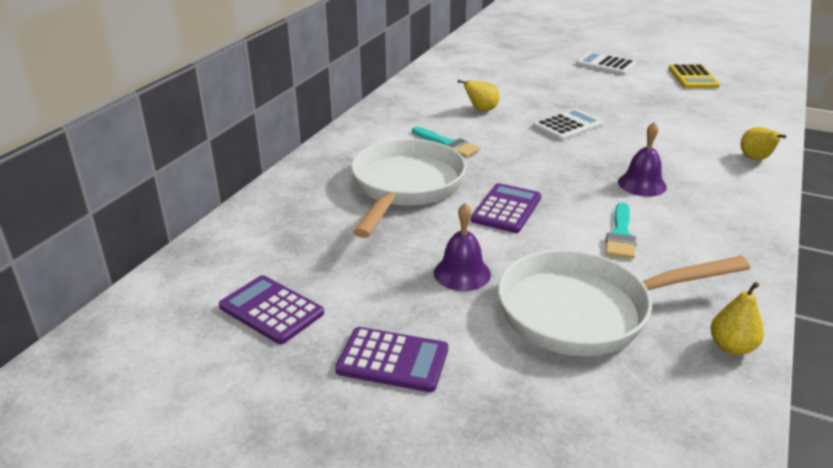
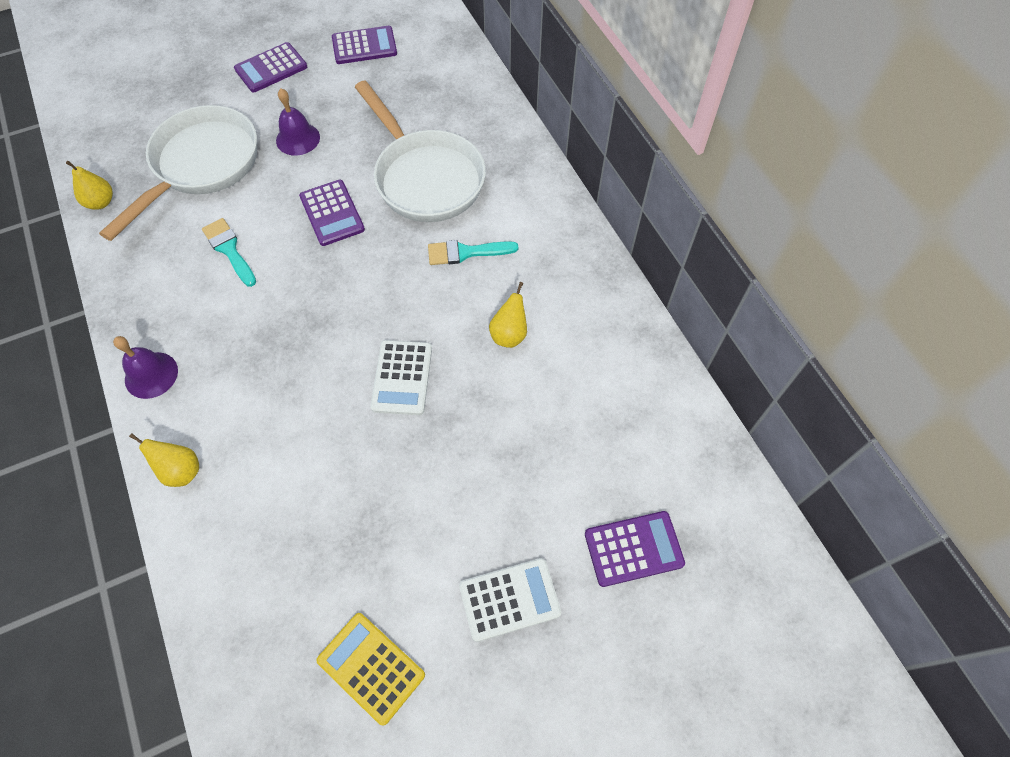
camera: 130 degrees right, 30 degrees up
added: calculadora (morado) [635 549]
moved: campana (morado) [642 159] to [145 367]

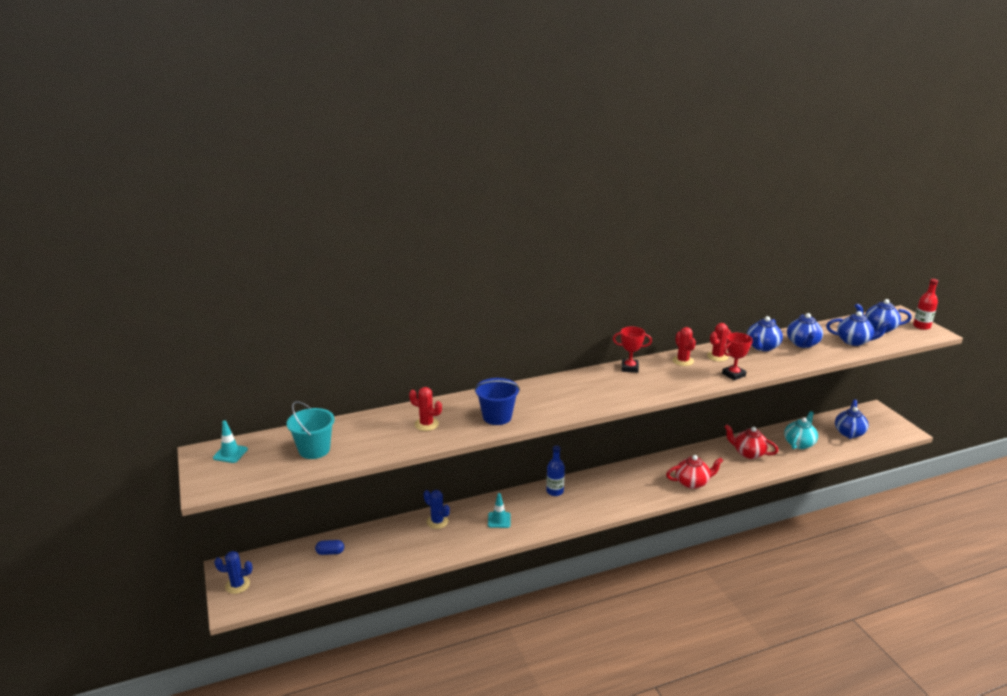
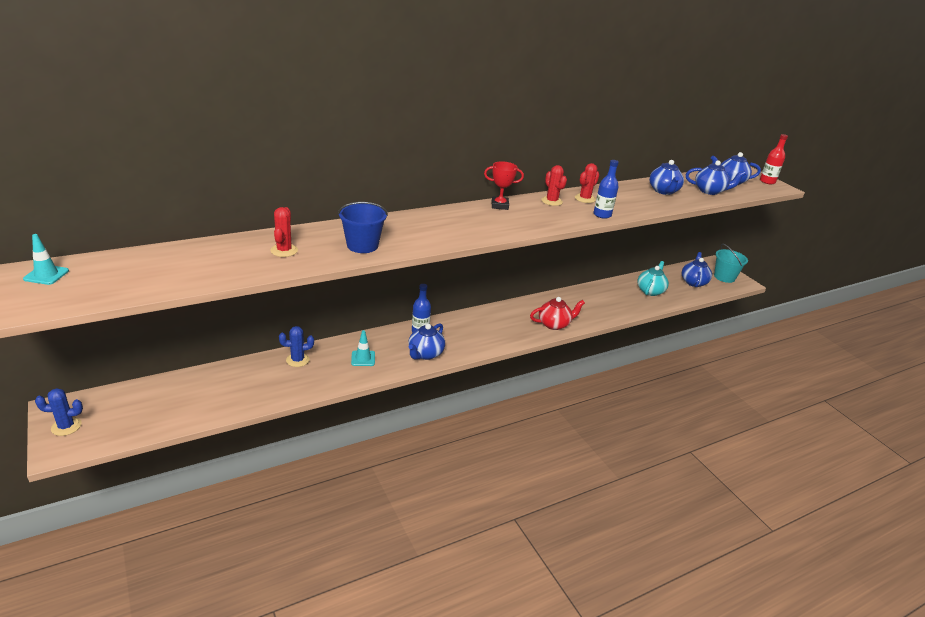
camera: 10 degrees left, 5 degrees up
removed: tetera (rojo) [751 441]; cápsula (azul) [329 547]
moved: tetera (azul) [765 333] to [426 341]; balde (turquesa) [311 430] to [731 263]
replaced: trofeo (rojo) [737 356] to botella (azul) [606 189]
turned: cactus (rojo) [425 409] = [284 232] 75 degrees clockwise; cactus (azul) [437 509] = [296 346] 45 degrees counterclockwise

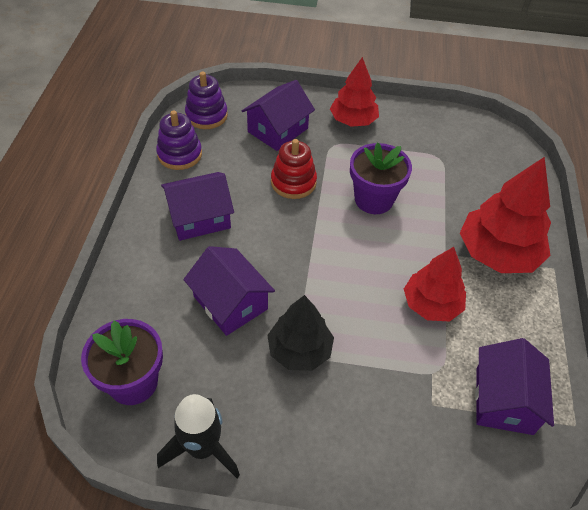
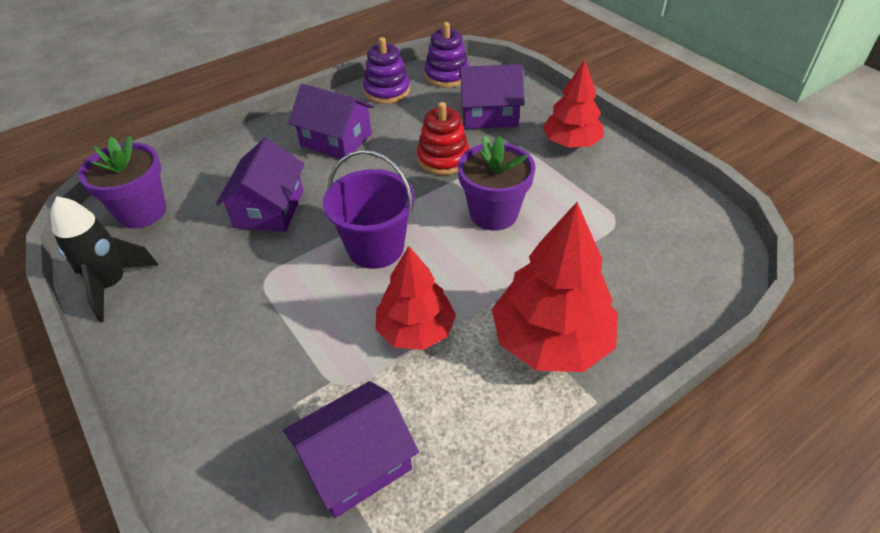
camera: 50 degrees right, 5 degrees down
removed: árbol (negro) [300 333]
added: balde (morado) [369 209]

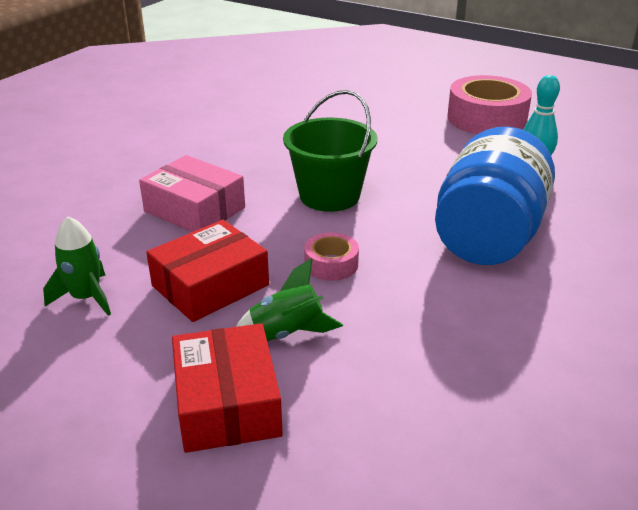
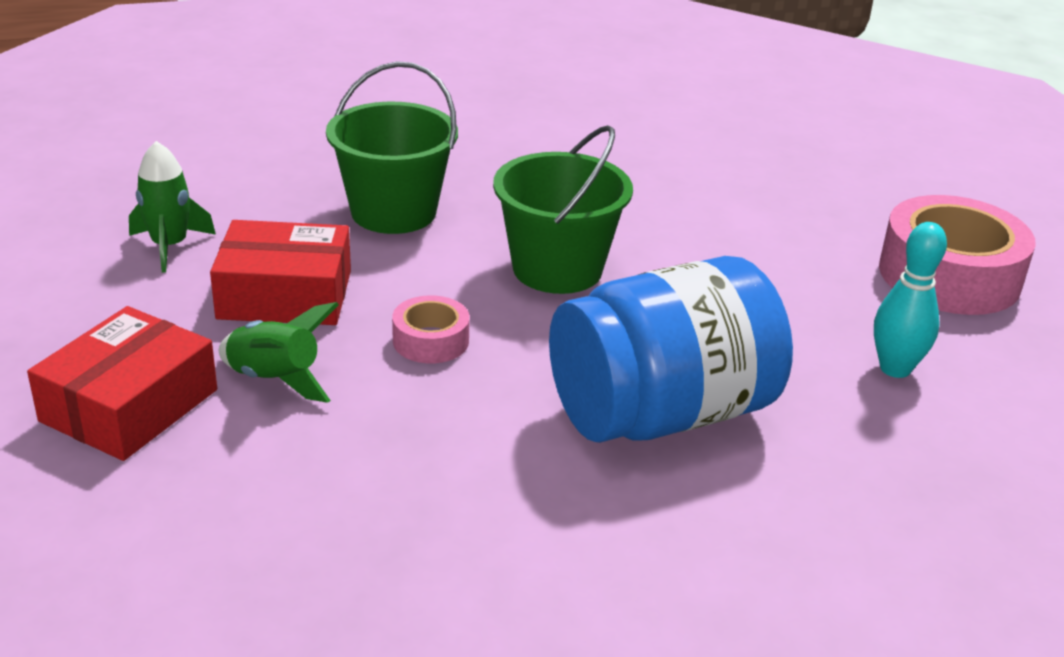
camera: 40 degrees right, 0 degrees up
replaced: caja (rosa) [192 193] to balde (verde) [392 147]

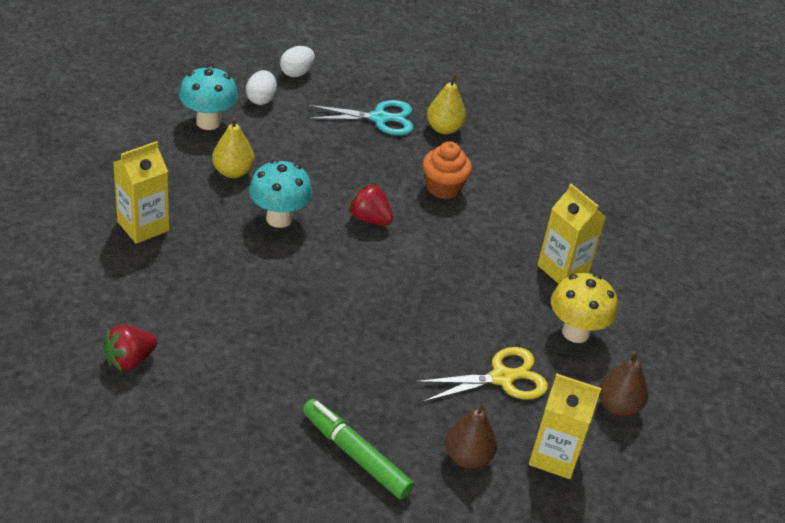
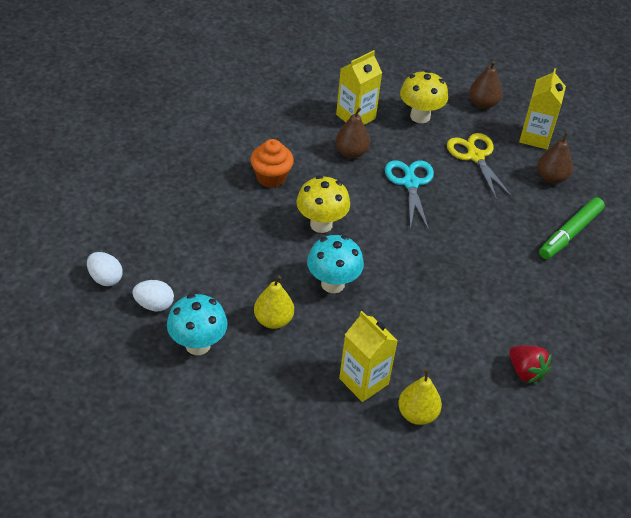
camera: 90 degrees left, 5 degrees up
added: pera (marrón) [352 132]
moved: pera (amarillo) [446 104] to [420 397]; tijeras (turquesa) [360 117] to [409 195]
replaced: fresa (rojo) [370 204] to seta (amarillo) [323 204]

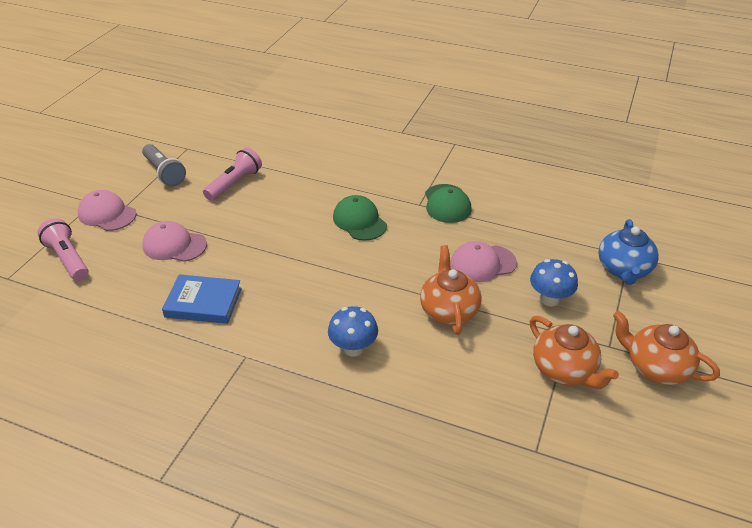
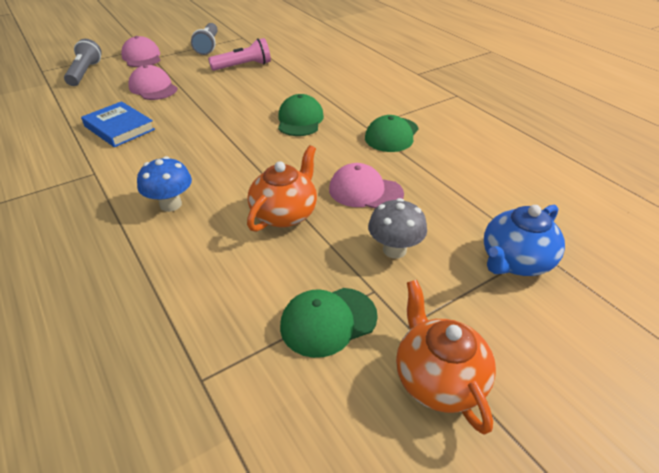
camera: 35 degrees right, 0 degrees up
replaced: tetera (naranja) [574 352] to gorra (verde) [329 323]
recoloured: lámpara de mano (rosa) [63 249] to lámpara de mano (gris) [83 62]; seta (azul) [554 282] to seta (gris) [397 228]

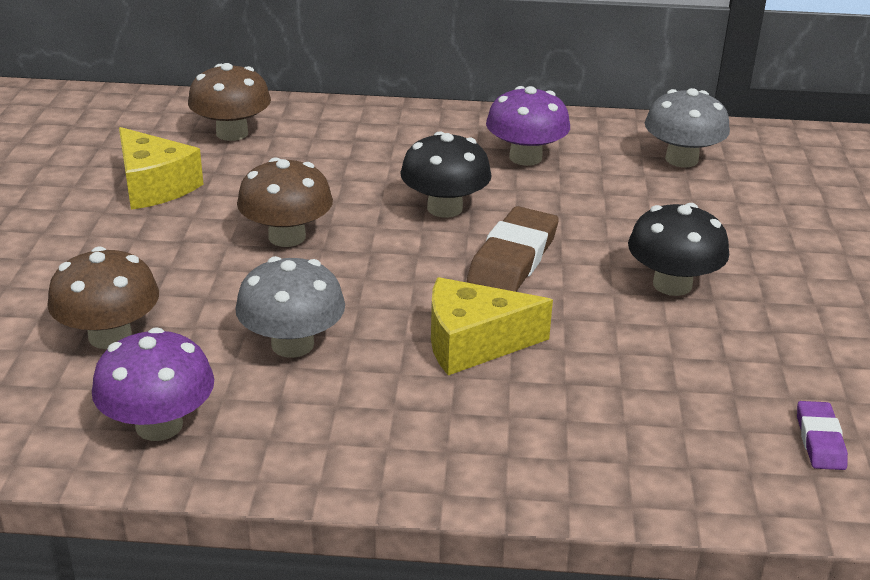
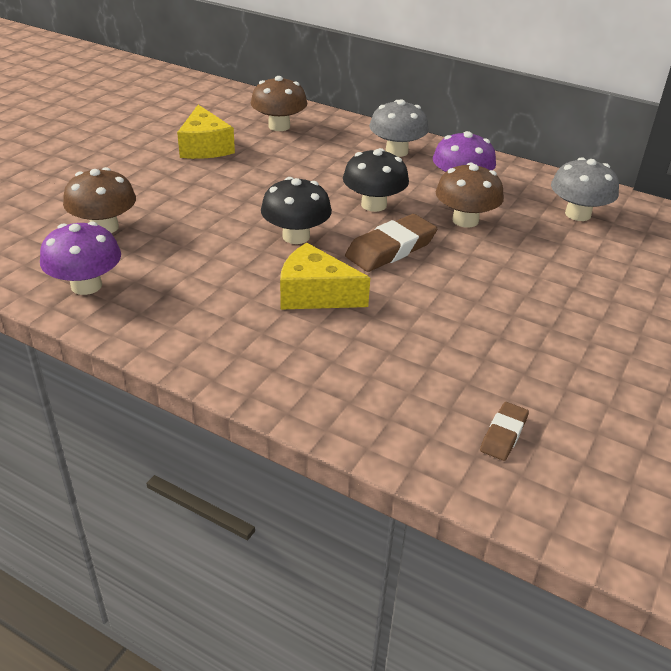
camera: 25 degrees right, 5 degrees up
moved: seta (marrón) [285 202] to [470 195]; seta (negro) [678 249] to [296 210]; seta (gris) [290 307] to [399 128]
recoloured: goma de borrar (morado) [822 435] to goma de borrar (marrón) [504 431]

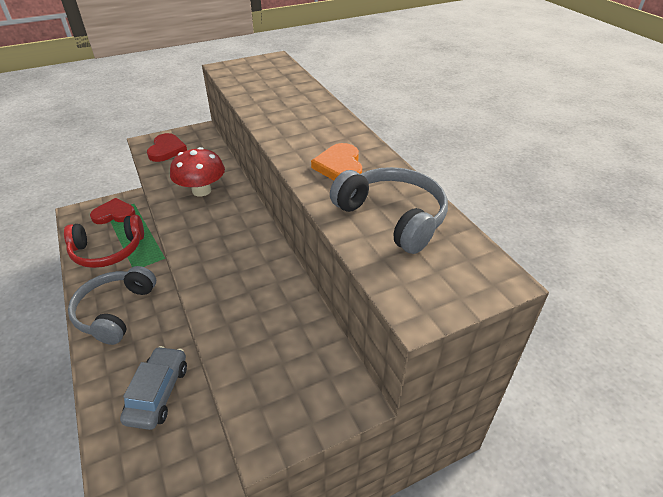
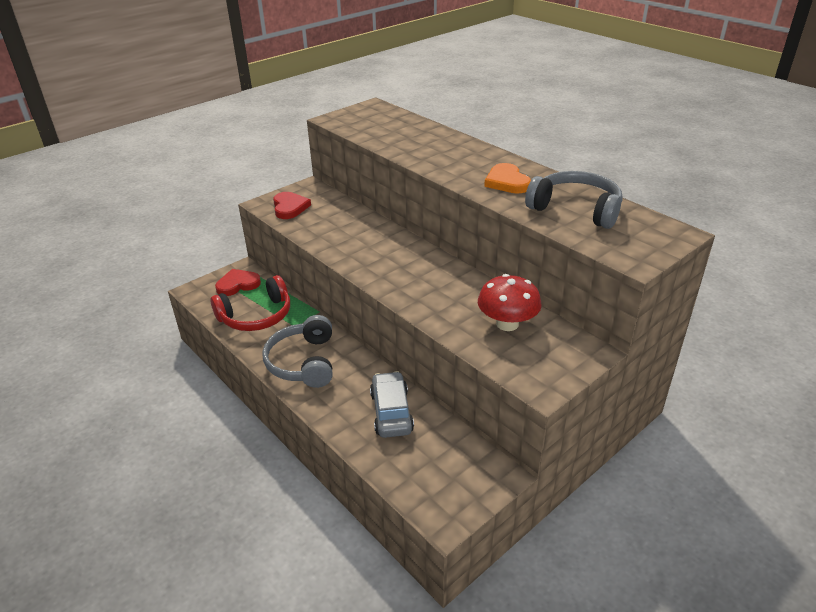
camera: 15 degrees left, 5 degrees down
moved: seta (rojo) [197 172] to [510 302]

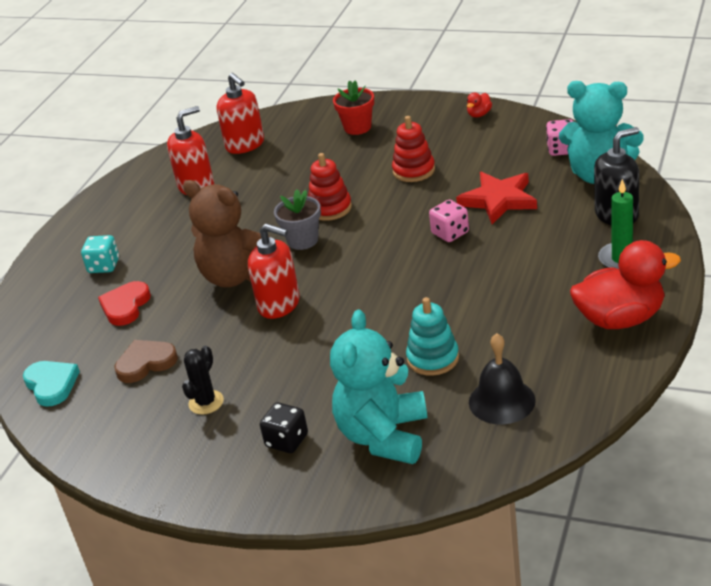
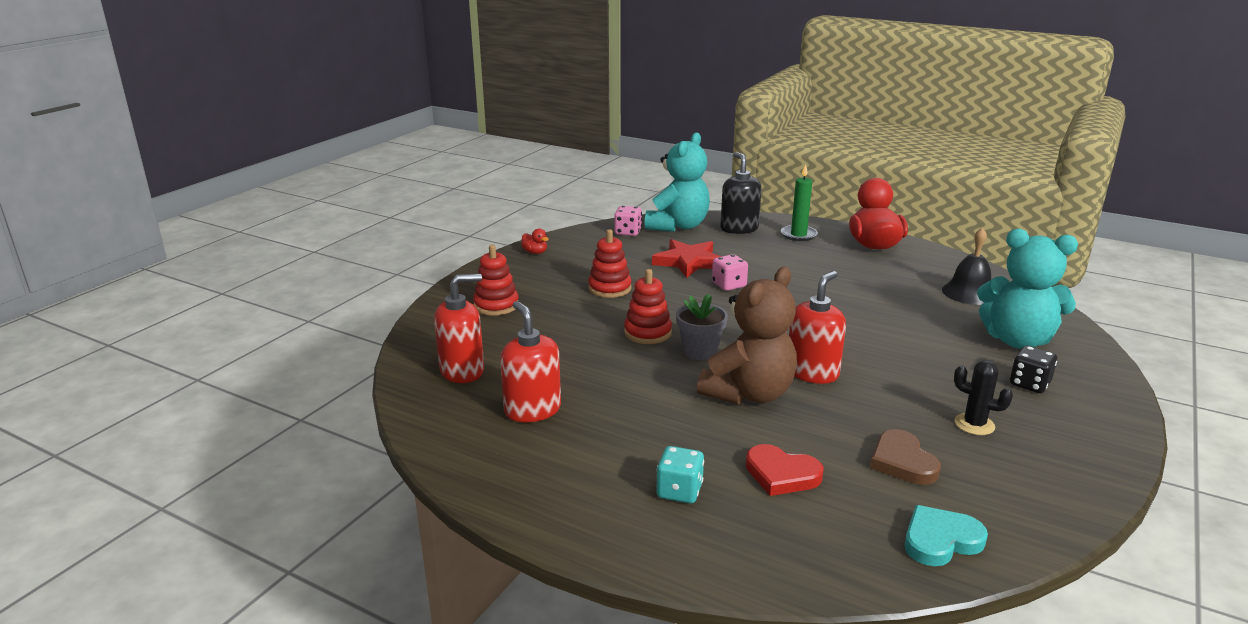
camera: 85 degrees left, 10 degrees down
removed: juguete apilable (turquesa) [432 336]
replaced: maceta (rojo) [353 107] to juguete apilable (rojo) [496 280]

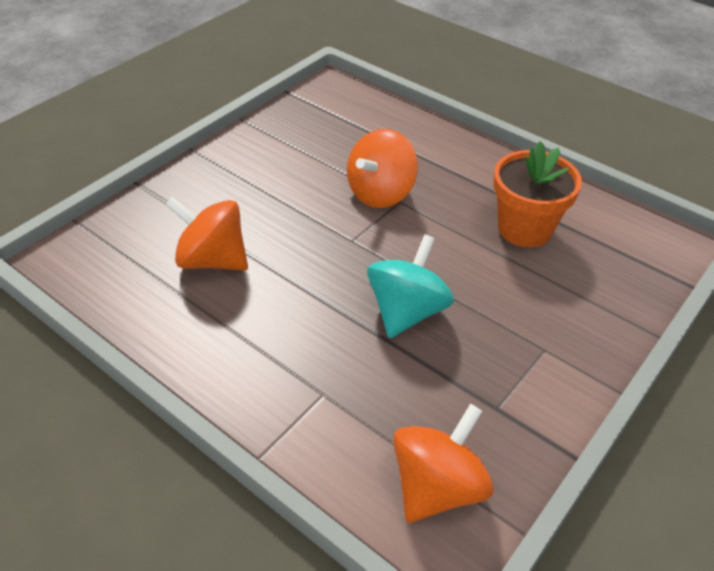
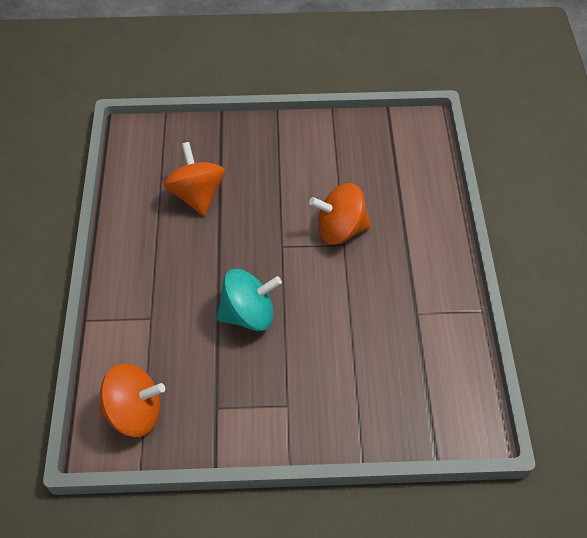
camera: 50 degrees right, 10 degrees up
removed: maceta (naranja) [537 194]

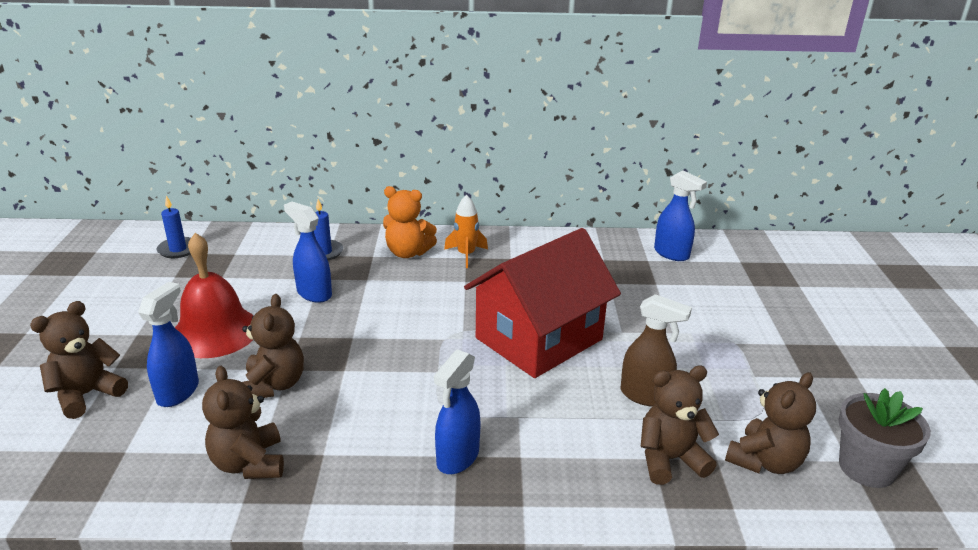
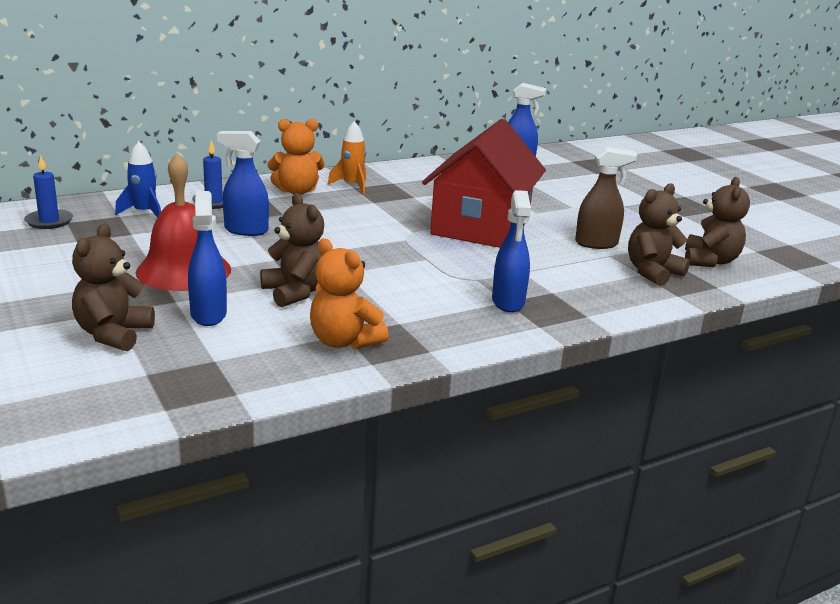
camera: 30 degrees left, 5 degrees down
removed: maceta (gris) [885 438]
added: cohete (azul) [138 179]
recoloured: osito (marrón) [243 422] to osito (naranja) [349 294]

